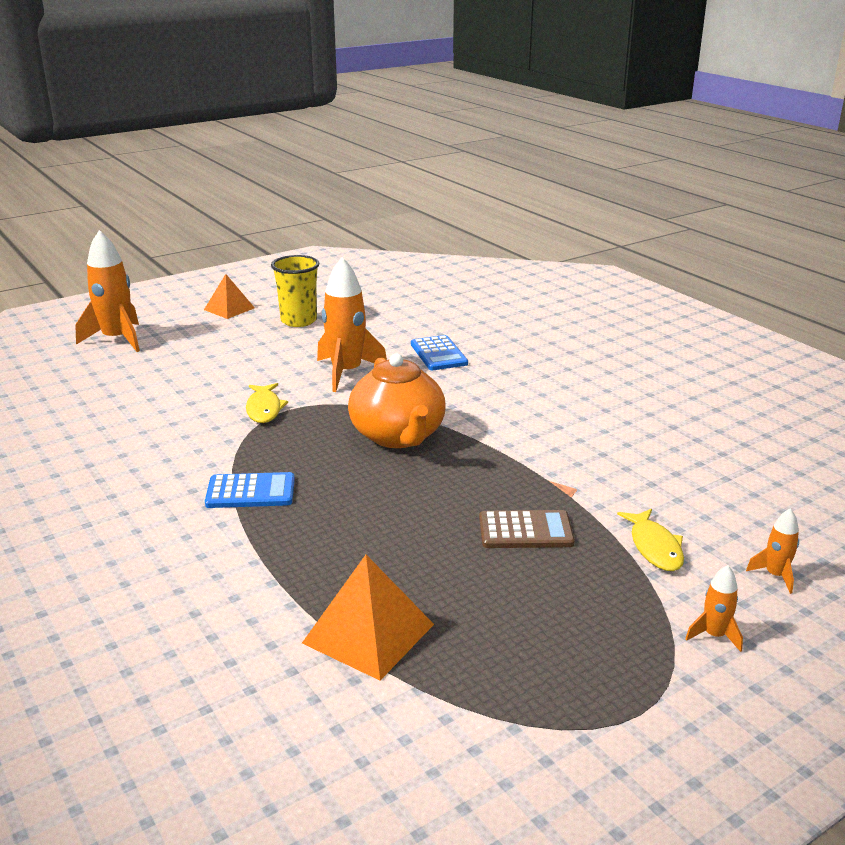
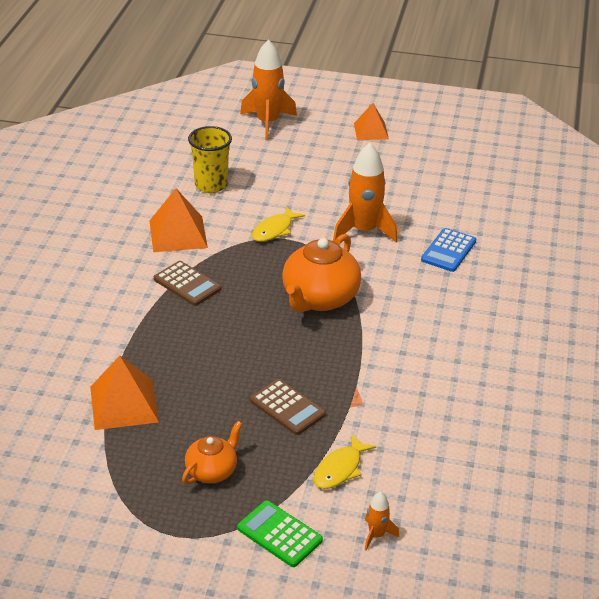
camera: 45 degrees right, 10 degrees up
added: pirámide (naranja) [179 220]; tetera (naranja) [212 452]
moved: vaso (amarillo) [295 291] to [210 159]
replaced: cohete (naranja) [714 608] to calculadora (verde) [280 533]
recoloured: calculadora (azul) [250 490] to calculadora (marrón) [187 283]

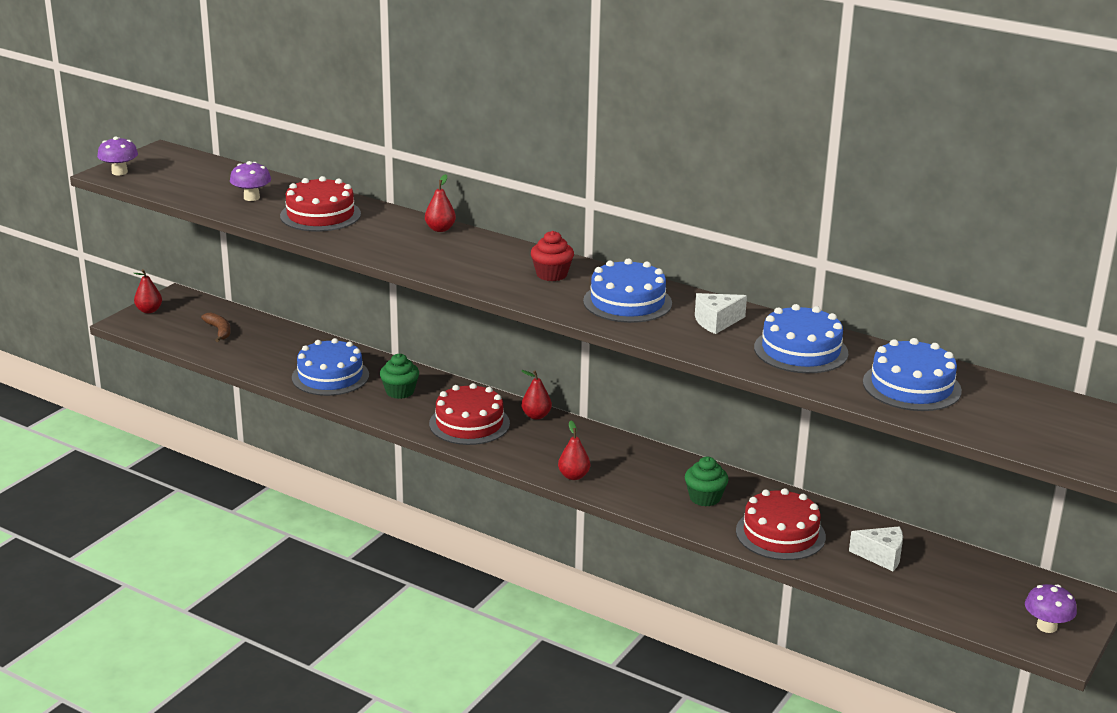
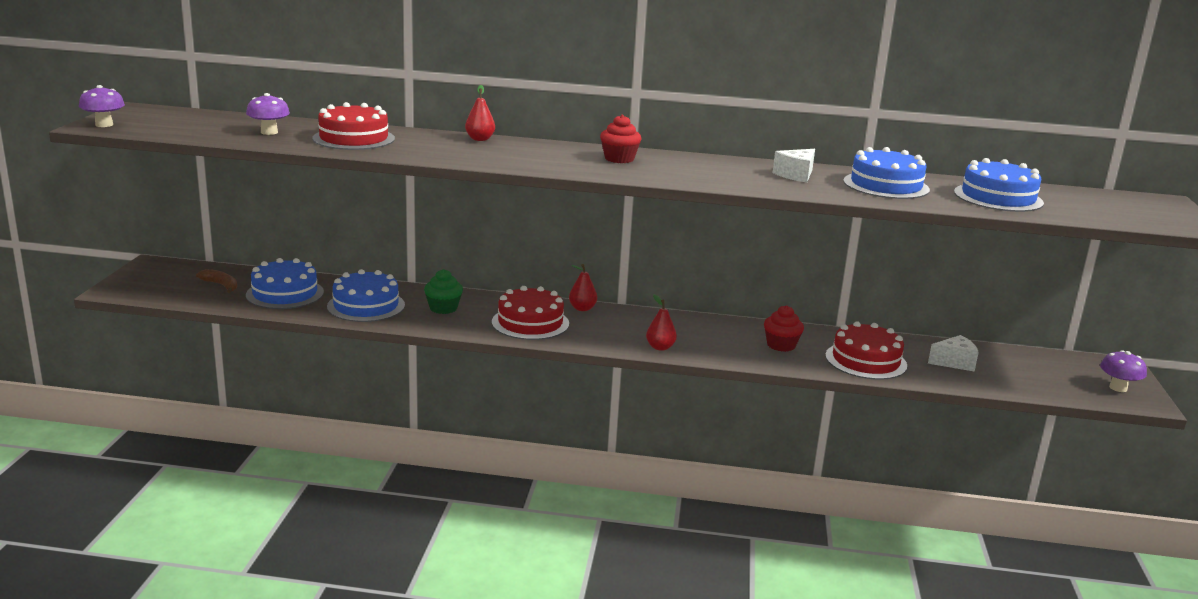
camera: 25 degrees left, 5 degrees down
removed: pera (rojo) [148 291]
moved: tarta (azul) [627 290] to [285 283]
recoloured: magdalena (verde) [707 481] to magdalena (rojo) [784 328]

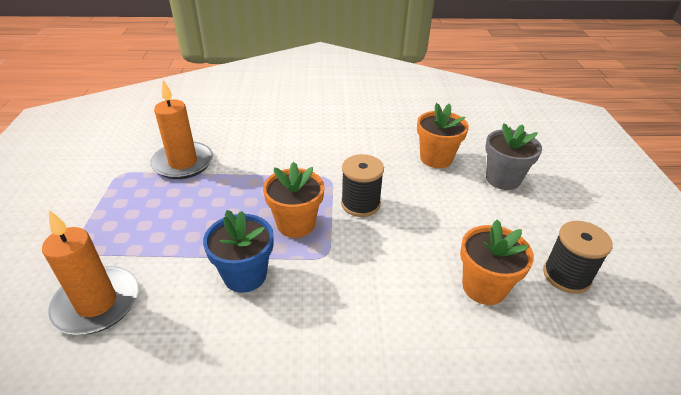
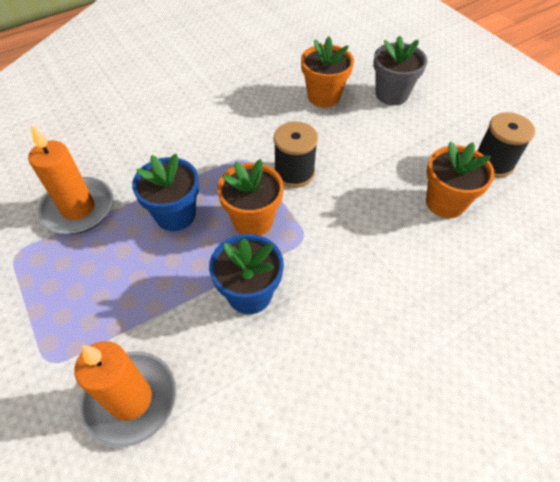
camera: 30 degrees left, 15 degrees up
added: maceta (azul) [165 192]

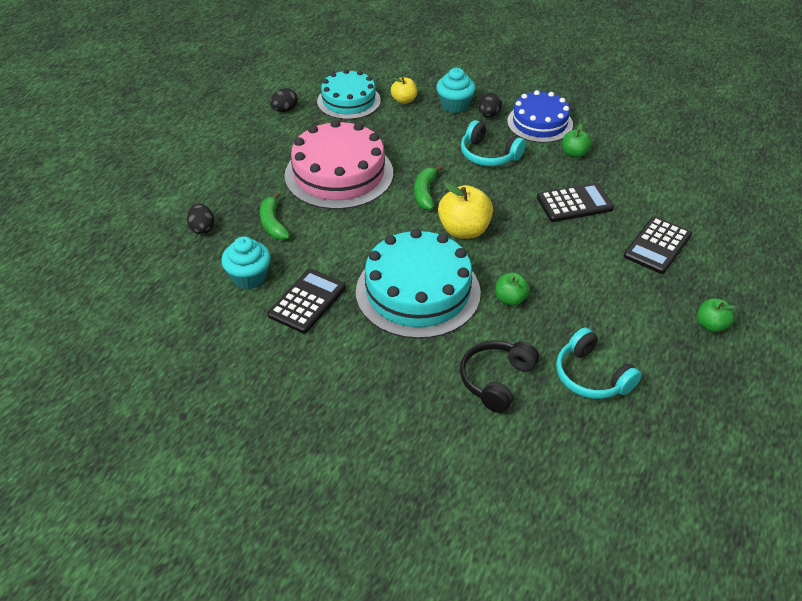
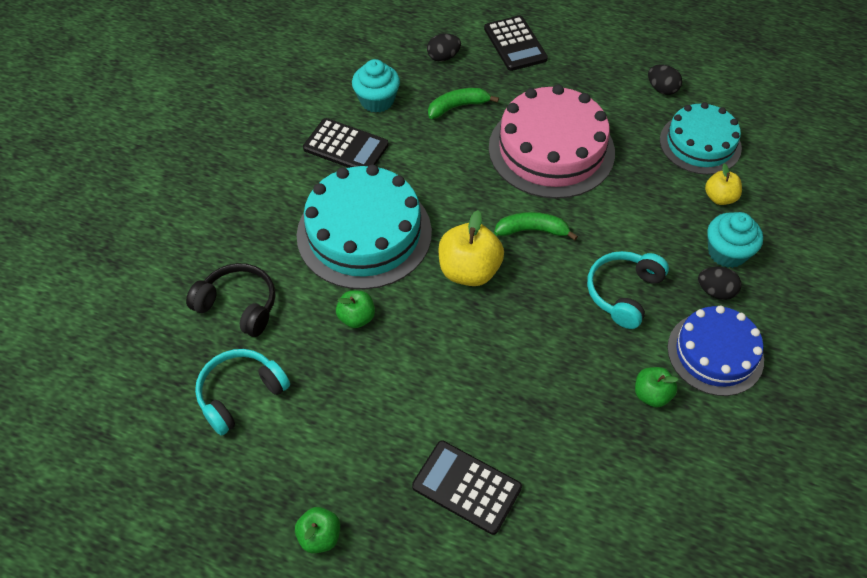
camera: 85 degrees right, 10 degrees up
moved: calculadora (negro) [575 202] to [516 43]

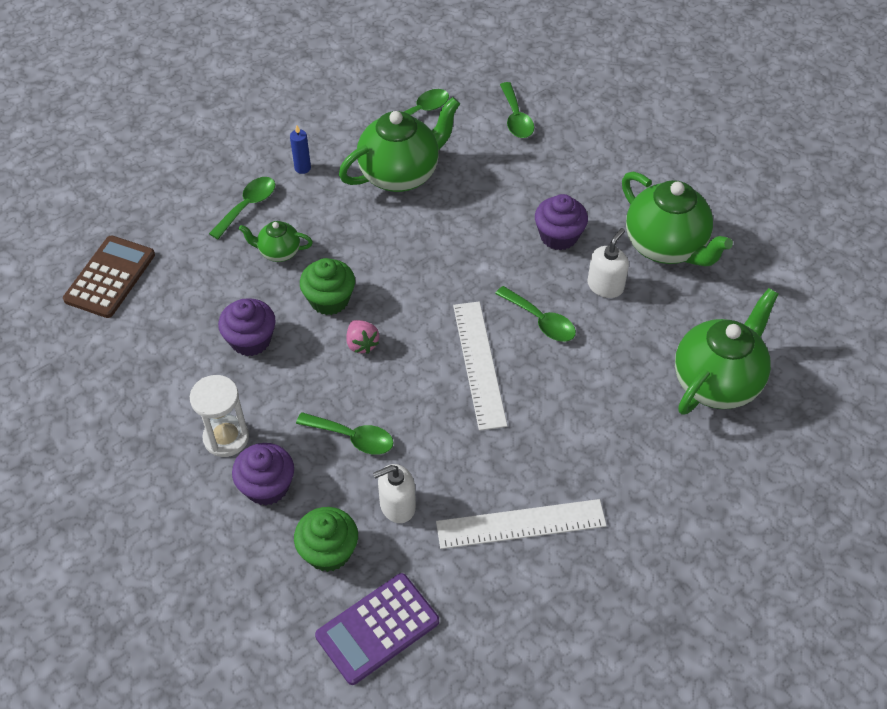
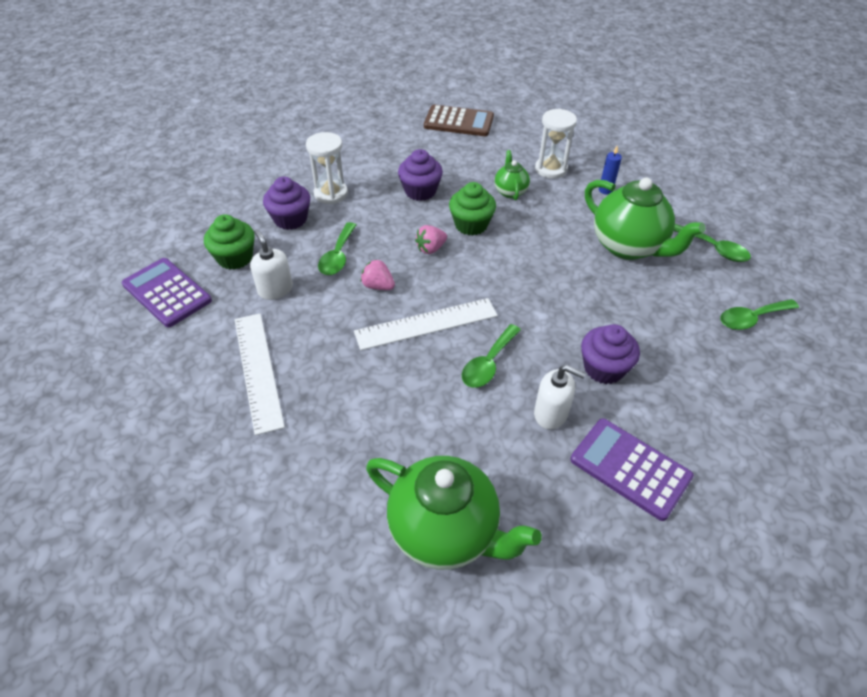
camera: 80 degrees right, 5 degrees down
added: fresa (rosa) [378 274]
replaced: tetera (verde) [677 219] to calculadora (morado) [632 469]; cuchara (verde) [242 208] to reloj de arena (blanco) [556 144]

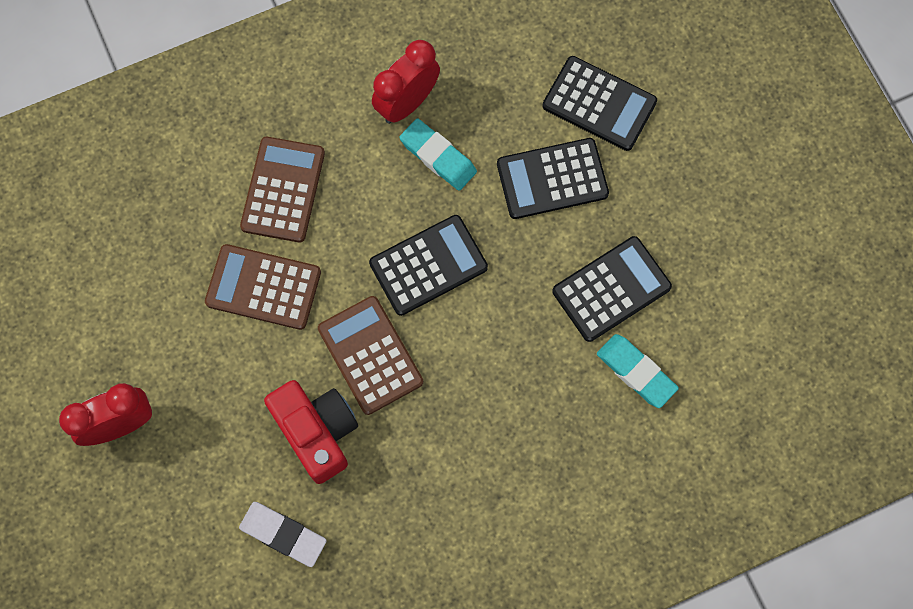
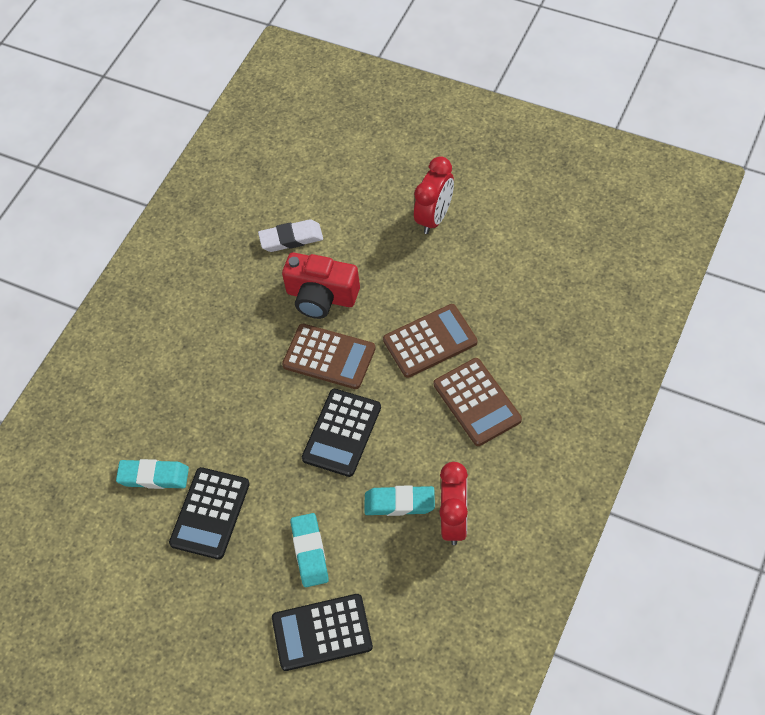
camera: 145 degrees right, 15 degrees down
replaced: calculadora (negro) [553 178] to goma de borrar (turquesa) [309 550]

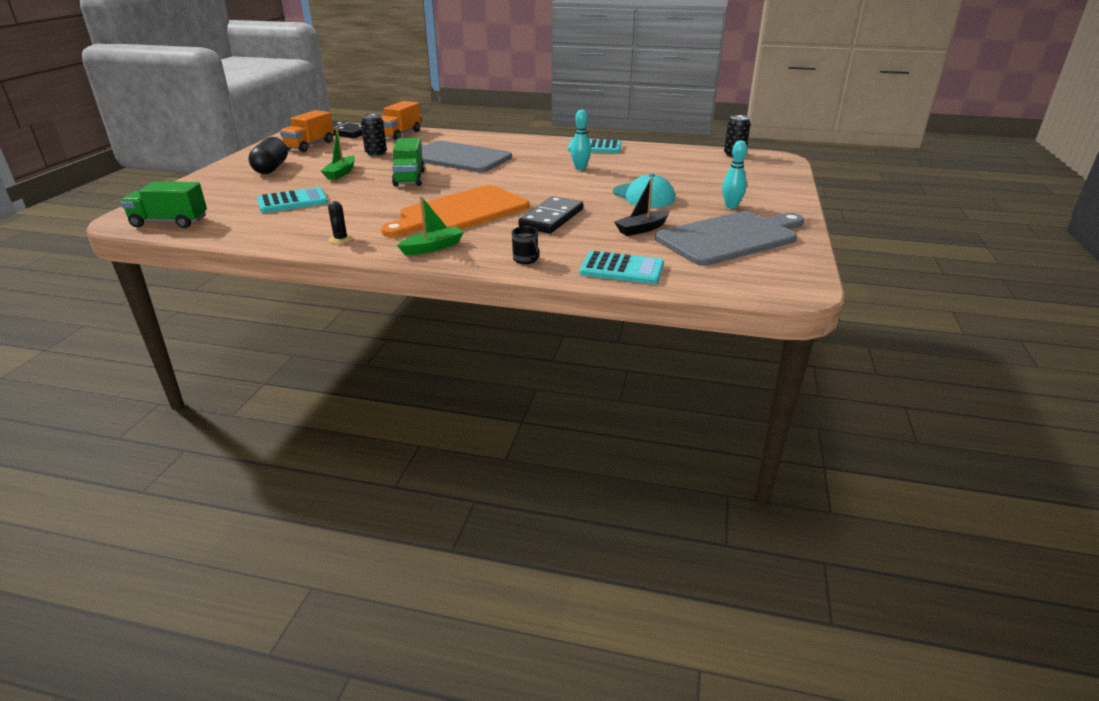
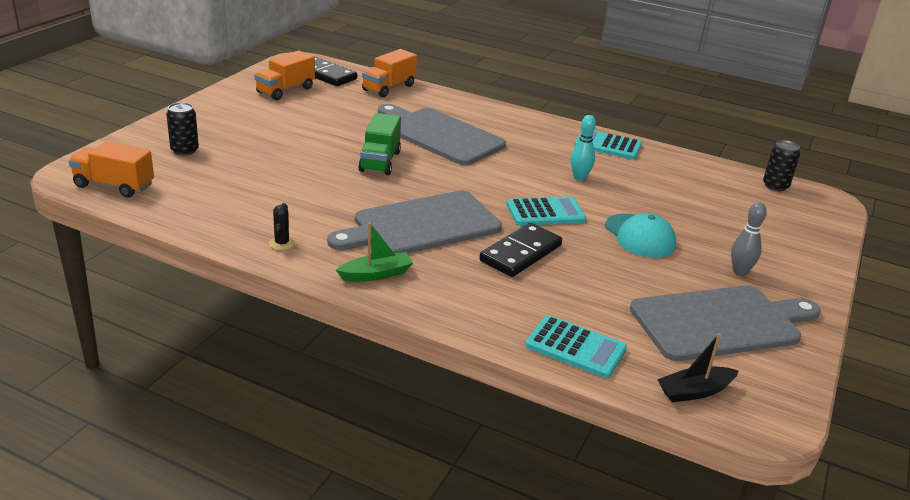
camera: 10 degrees right, 0 degrees up
removed: barco (verde) [338 154]; cápsula (negro) [268 155]; taza (negro) [525 245]
moved: lata (negro) [374 135] to [182 129]; barco (negro) [642 206] to [698 367]; calculadora (turquesa) [292 200] to [546 211]
recoloured: bolo (turquesa) [734 174] to bolo (gris) [749 239]; camión (verde) [163 204] to camión (naranja) [111 170]; tabla de cortar (naranja) [455 211] to tabla de cortar (gris) [414 222]

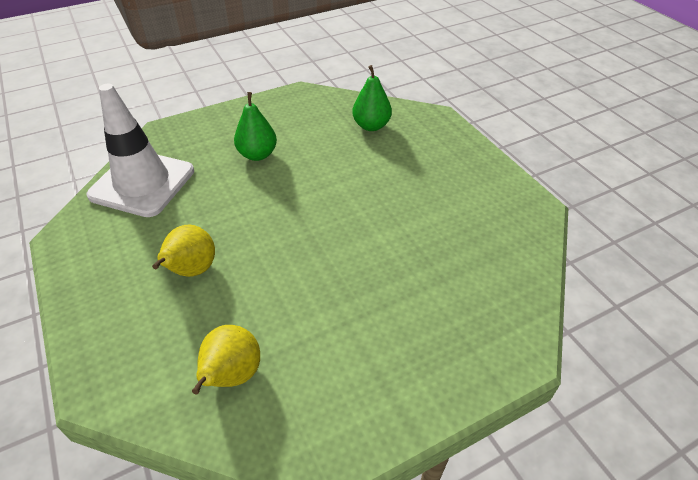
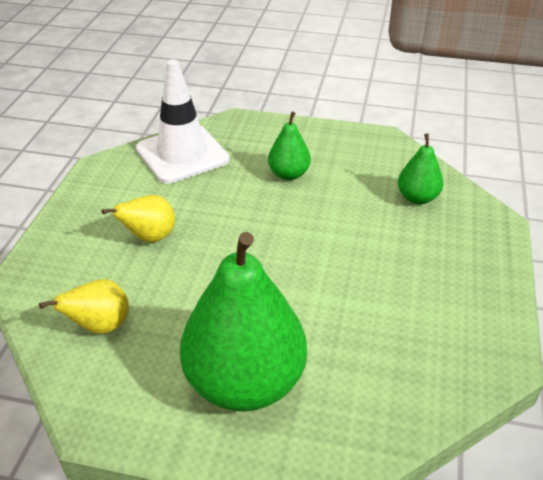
camera: 40 degrees right, 5 degrees down
added: pera (verde) [243 322]

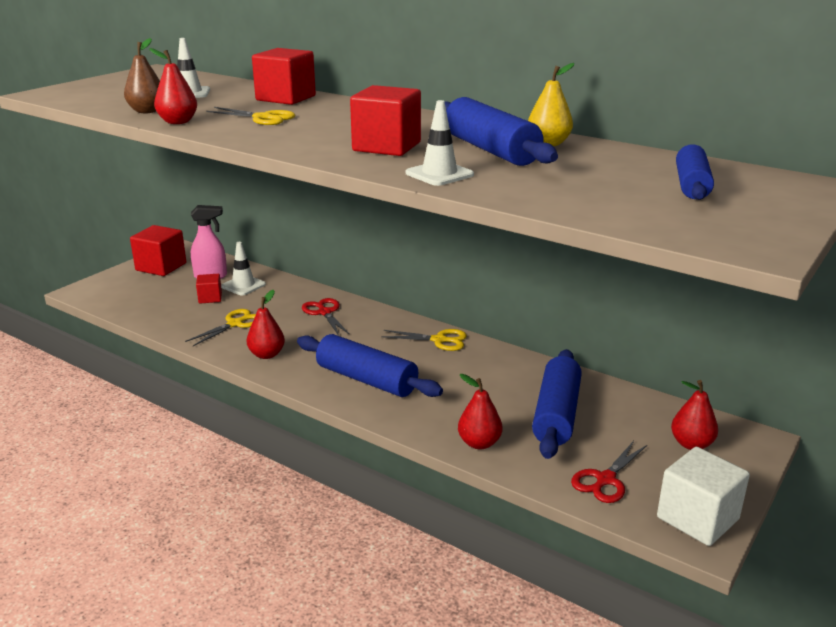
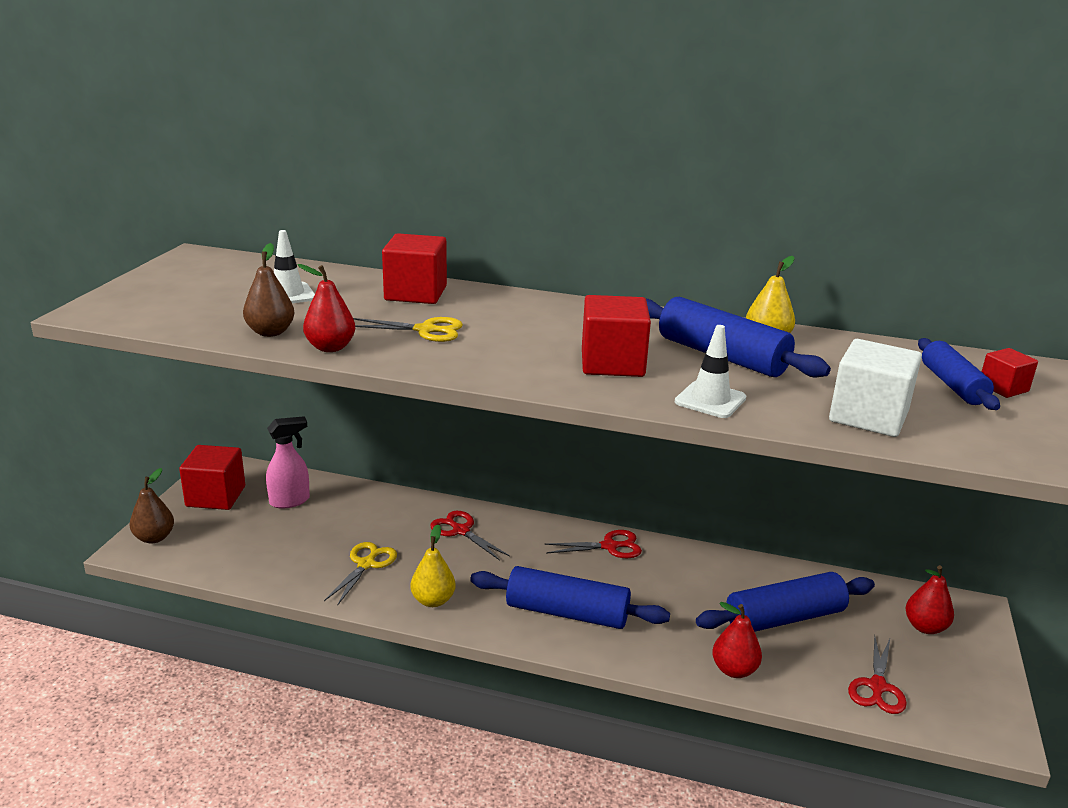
camera: 20 degrees left, 0 degrees up
removed: cono de tráfico (blanco) [243 268]
added: pera (marrón) [152 506]
moved: cubo (rojo) [209 289] to [1010 373]; cubo (blanco) [703 496] to [875 388]
recoloured: pera (rojo) [266 324] to pera (amarillo) [433 566]; tijeras (amarillo) [424 340] to tijeras (rojo) [593 544]
turned: rodillo (azul) [557 404] = [785 602] 75 degrees clockwise

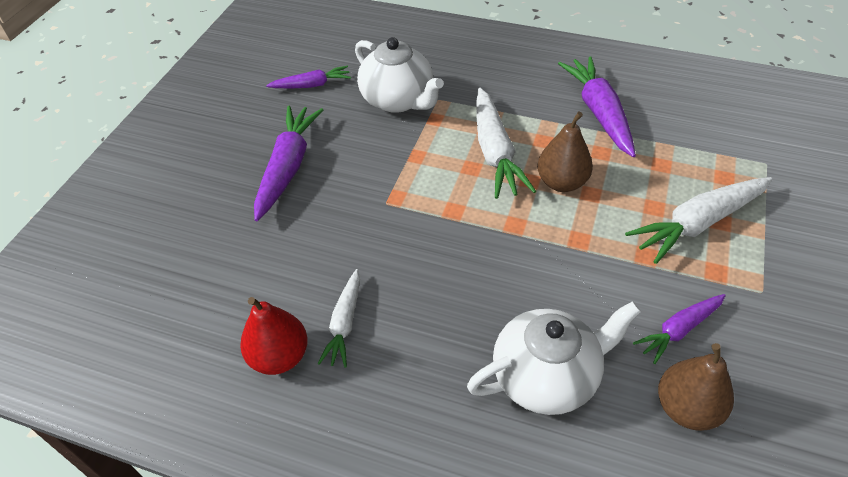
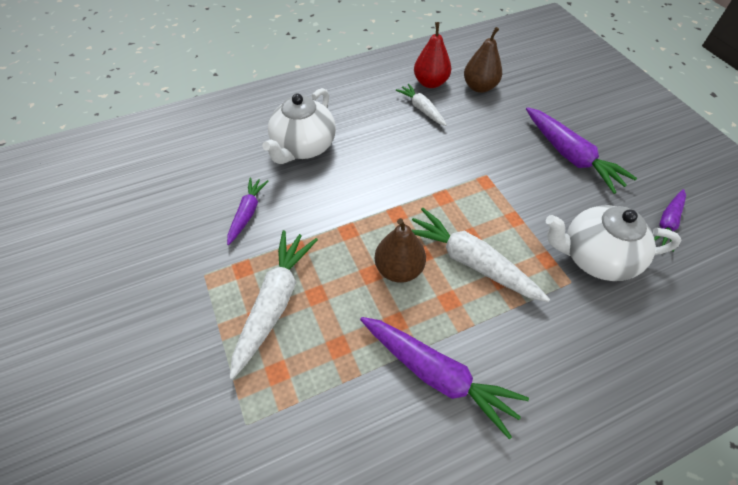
camera: 135 degrees right, 5 degrees up
moved: pera (marrón) [696 387] to [483 60]

